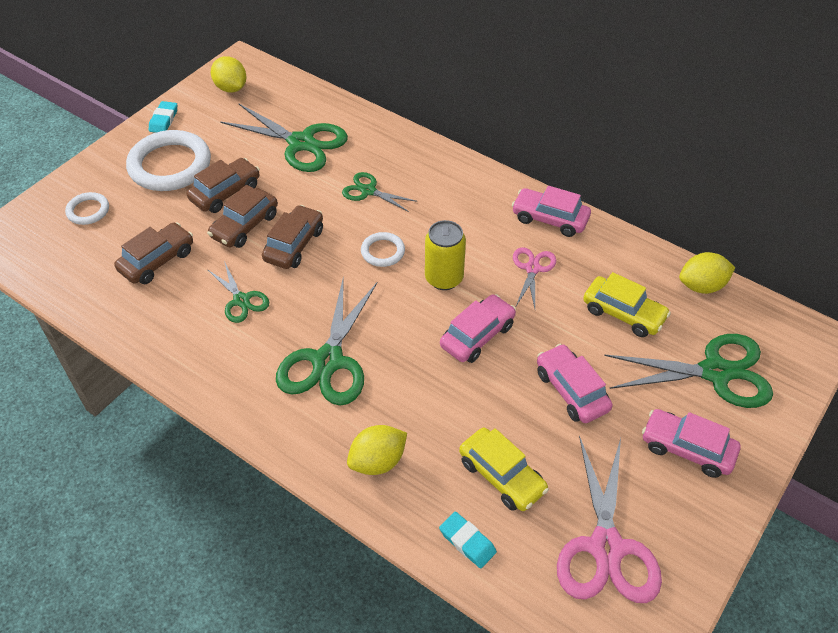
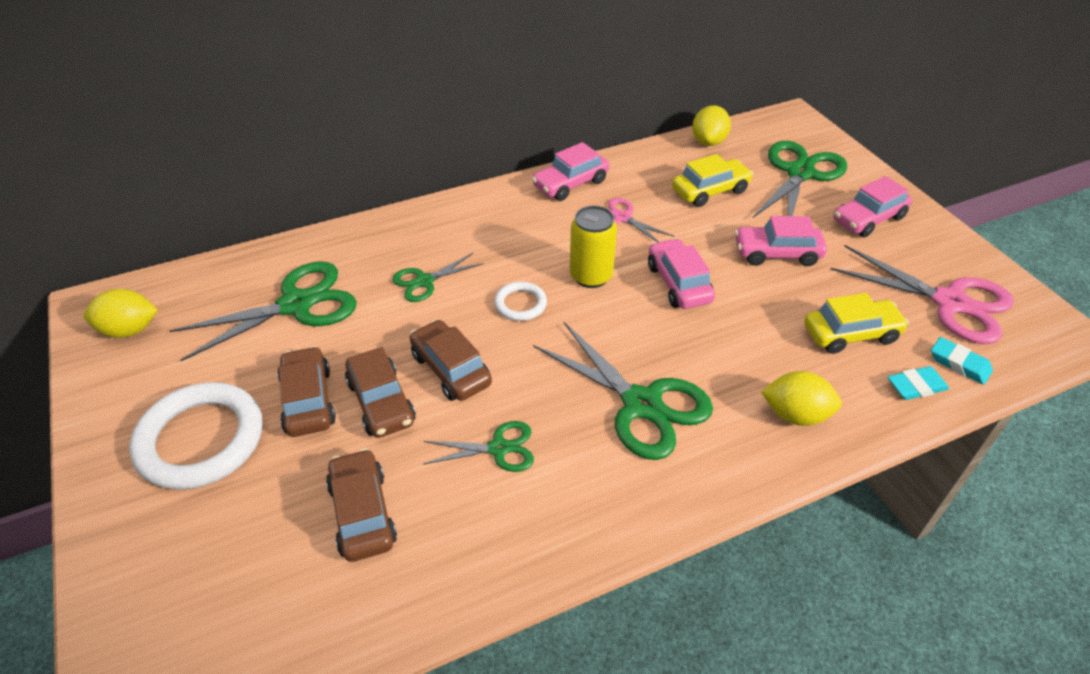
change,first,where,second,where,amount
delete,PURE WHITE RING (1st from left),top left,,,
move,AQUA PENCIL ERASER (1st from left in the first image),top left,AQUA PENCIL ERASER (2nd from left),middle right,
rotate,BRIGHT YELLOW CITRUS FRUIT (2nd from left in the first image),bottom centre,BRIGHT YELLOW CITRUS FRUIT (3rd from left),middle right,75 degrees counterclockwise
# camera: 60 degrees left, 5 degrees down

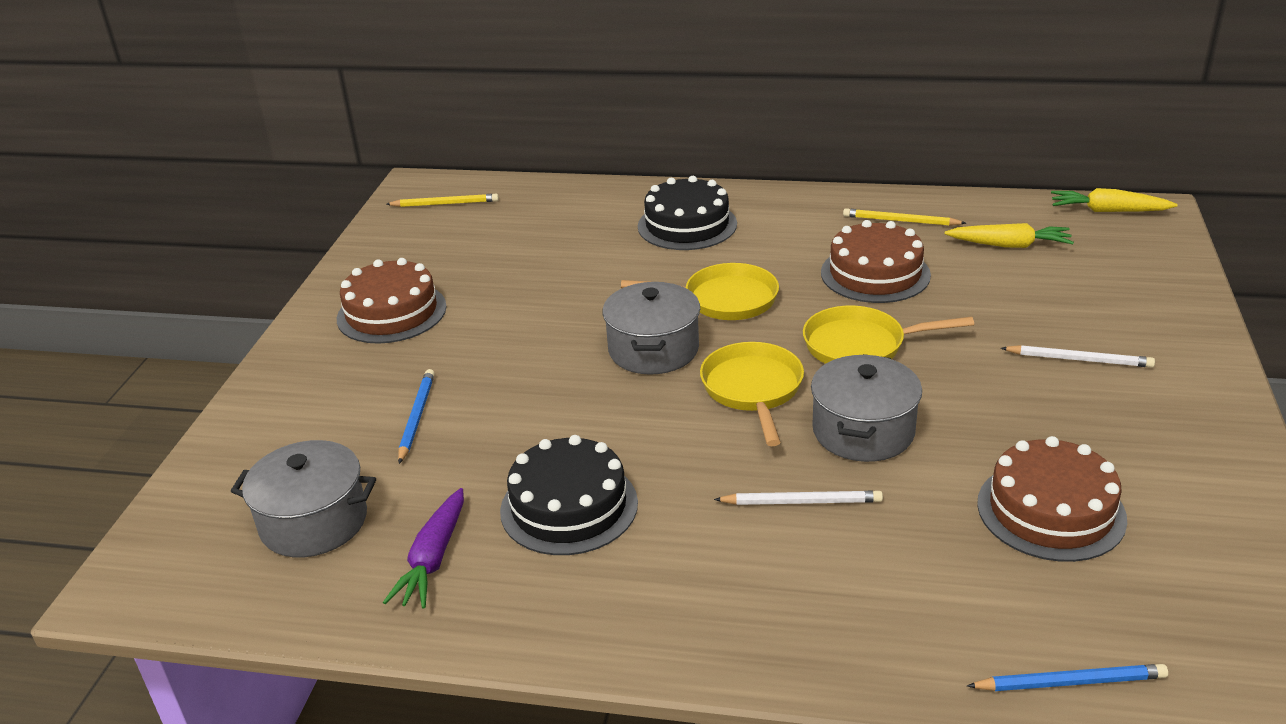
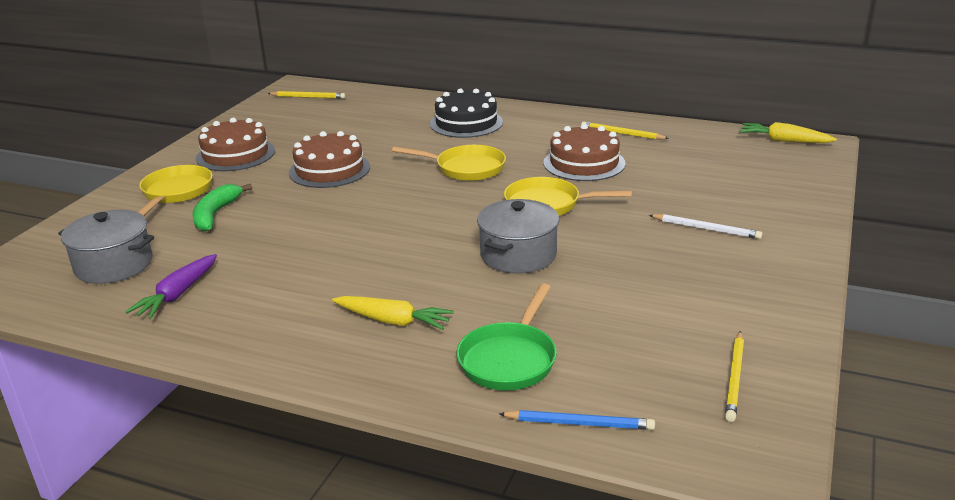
change,first,where,second,where,amount
replace,ROYAL BLUE PENCIL (1st from left),middle left,GREEN BANANA,middle left,
delete,EBONY LAYER CAKE (1st from left),bottom centre,,,
delete,GREY STOCKPOT (2nd from left),centre,,,
move,BRIGHT YELLOW SKILLET (2nd from left in the first image),centre,BRIGHT YELLOW SKILLET (1st from left),middle left,
delete,PURE WHITE PENCIL (1st from left),bottom centre,,,
move,BRIGHT YELLOW TOY CARROT (1st from left),top right,,centre,
move,BROWN LAYER CAKE (3rd from left in the first image),bottom right,BROWN LAYER CAKE (2nd from left),top centre,
insert,,,GREEN SKILLET,bottom centre,
insert,,,BRIGHT YELLOW PENCIL (3rd from left),bottom right,
# camera: 10 degrees right, 5 degrees down

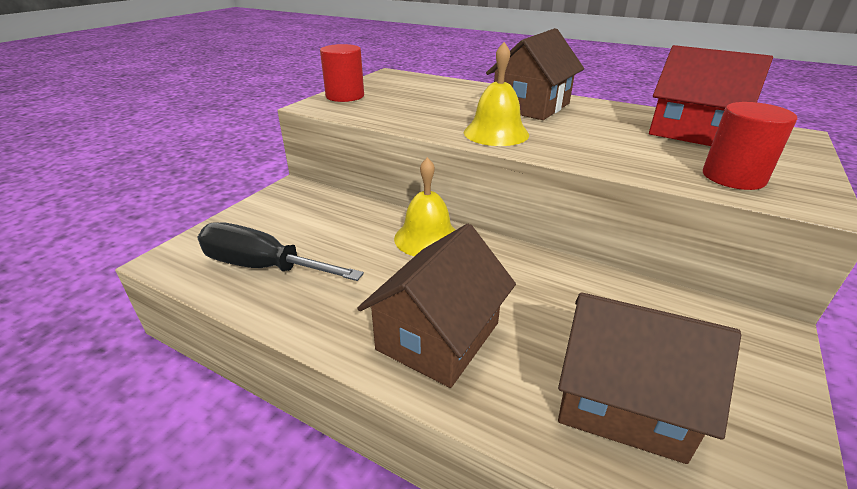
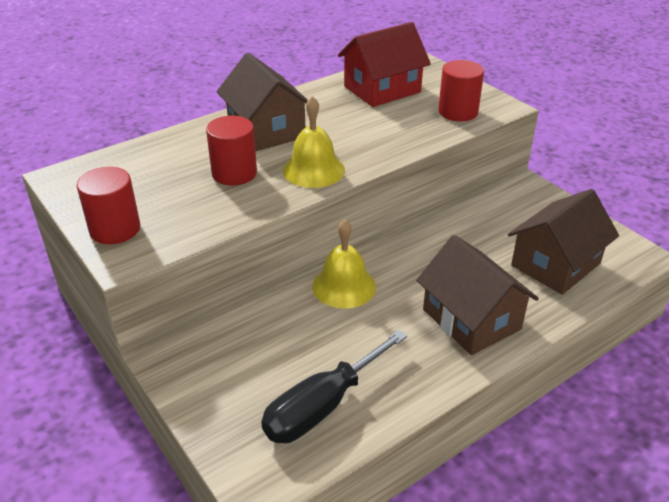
change,first,where,second,where,amount
insert,,,RED SOLID CYLINDER (2nd from left),top centre,
# camera: 65 degrees left, 5 degrees up

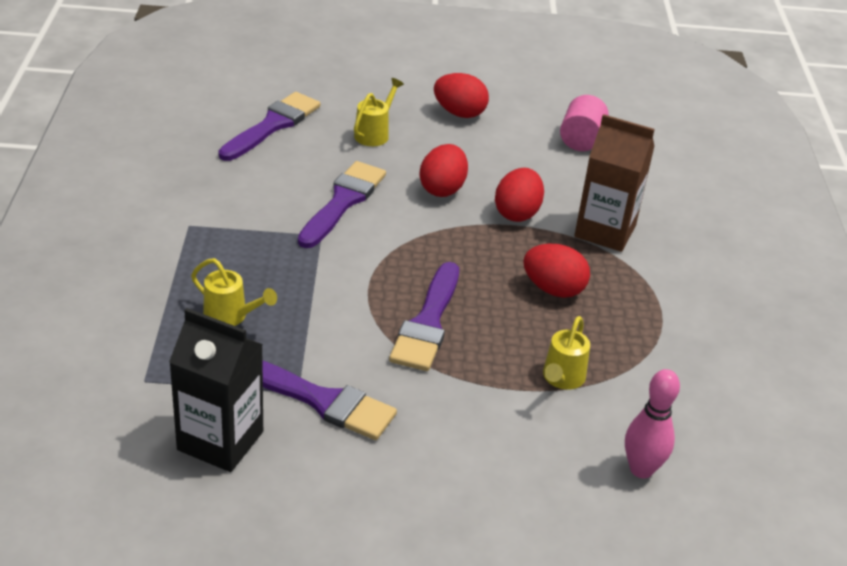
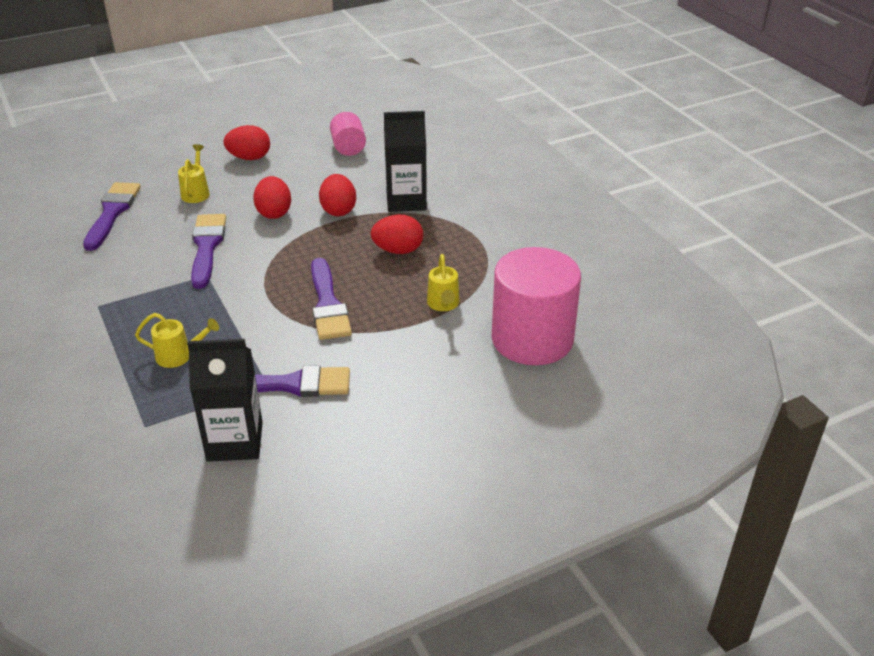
change,first,where,second,where,amount
recolor,BROWN CARTON,top right,EBONY CARTON (2nd from left),top centre,
replace,PINK SKITTLE,bottom right,PINK SOLID CYLINDER (2nd from left),centre,
# camera: 25 degrees left, 0 degrees up

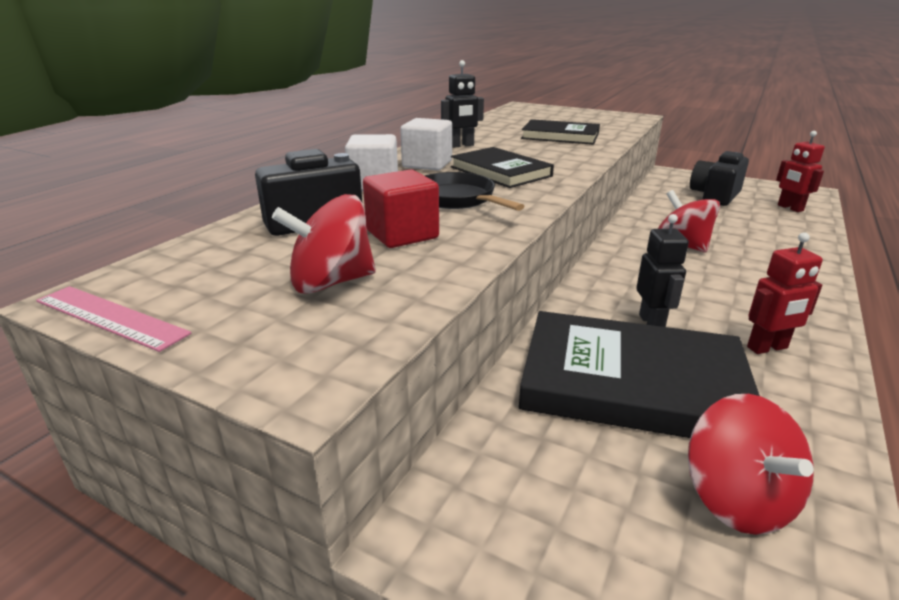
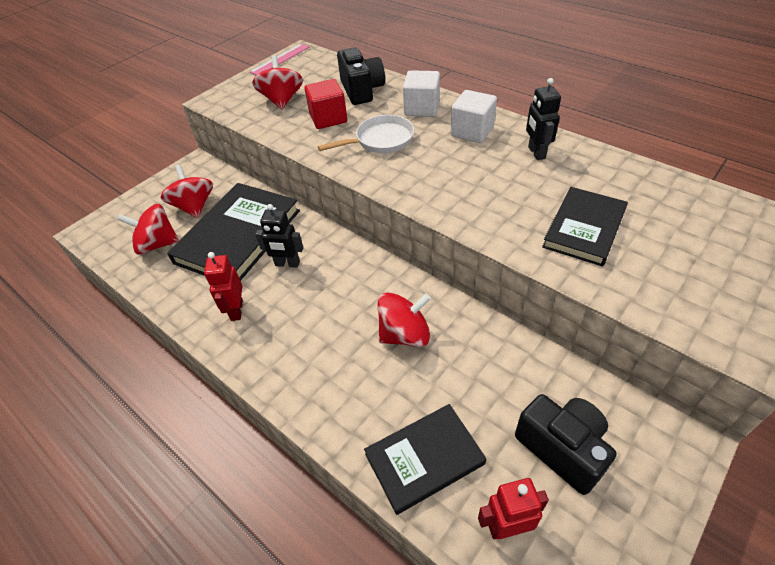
change,first,where,second,where,amount
recolor,EBONY SKILLET,top centre,PURE WHITE SKILLET,top centre,
move,EBONY BOOK (1st from left in the first image),top centre,EBONY BOOK (2nd from left),bottom centre,
insert,,,RED SPINNING TOP (2nd from left),middle left,
# camera: 105 degrees right, 20 degrees up

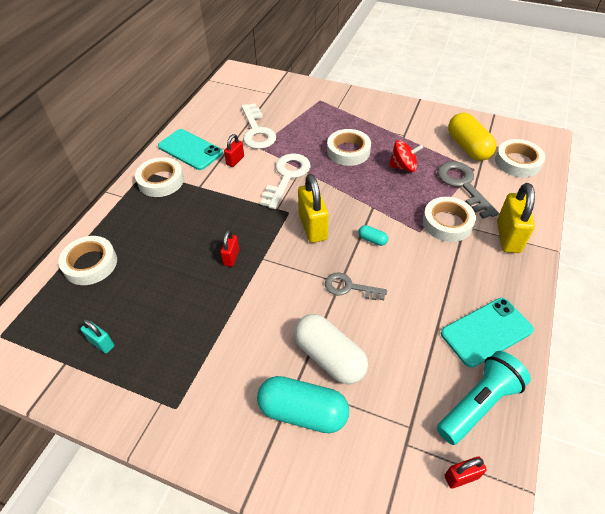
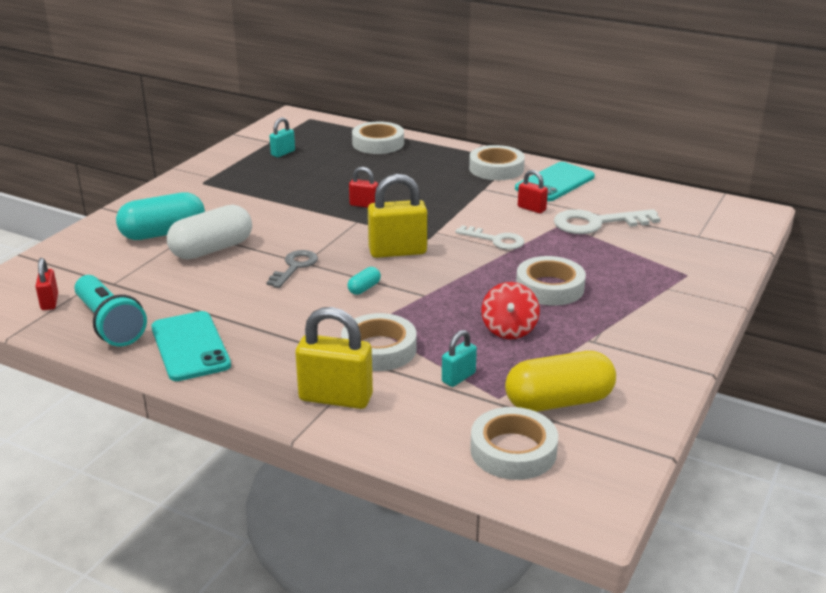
change,first,where,second,where,amount
rotate,AQUA PILL SHAPE (1st from left),bottom centre,,middle left,45 degrees clockwise
resize,PURE WHITE LATCHKEY (2nd from left in the first image),centre,PURE WHITE LATCHKEY (1st from left),centre,x0.64
replace,GREY LATCHKEY (2nd from left),middle right,AQUA LOCK (2nd from left),centre,
# camera: 95 degrees right, 20 degrees down

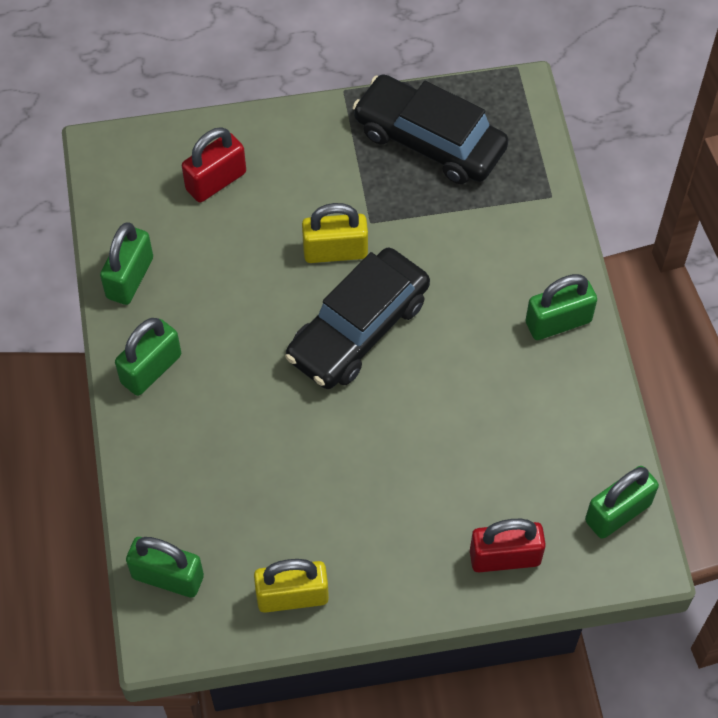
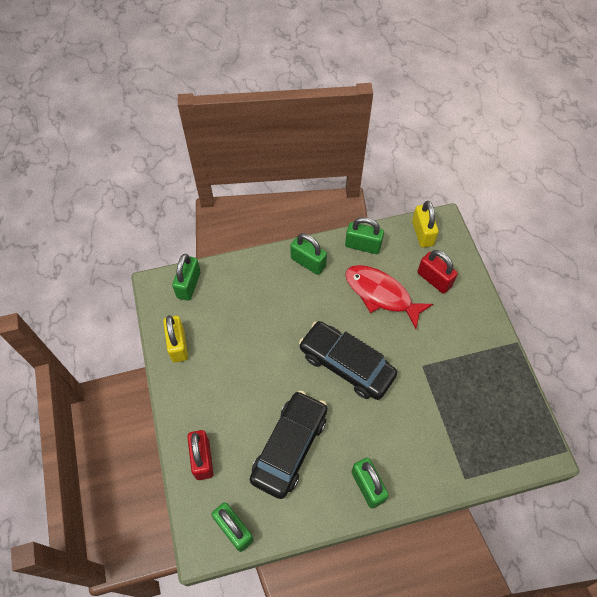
change,first,where,second,where,amount
move,BRIGHT YELLOW LOCK (2nd from left),top centre,,middle right,
move,EBONY TOY CAR (2nd from left in the first image),top centre,EBONY TOY CAR (1st from left),bottom centre,
insert,,,RED TOY FISH,centre,
# camera: 85 degrees right, 0 degrees up

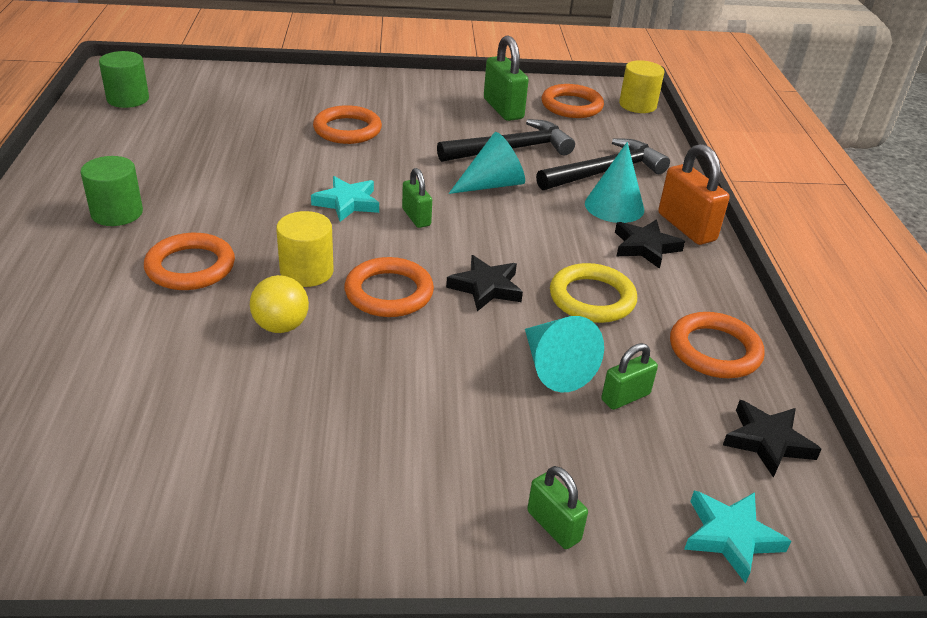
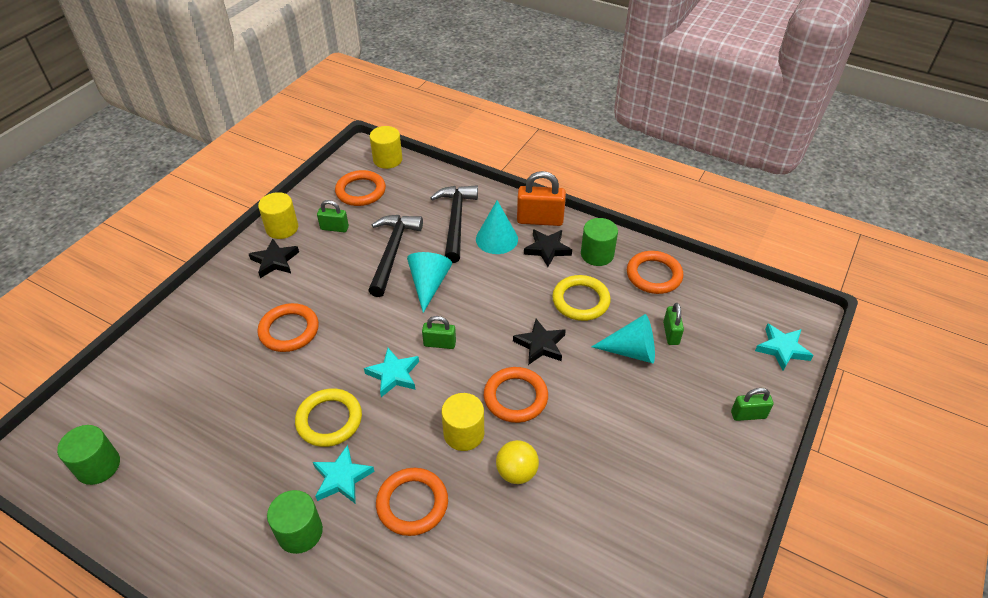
change,first,where,second,where,amount
resize,GREEN LOCK (2nd from left in the first image),top centre,GREEN LOCK (1st from left),centre,x0.59
move,EBONY STAR SHAPE (3rd from left in the first image),bottom right,EBONY STAR SHAPE (1st from left),middle left,
insert,,,BRIGHT YELLOW SOLID CYLINDER (1st from left),middle left,
insert,,,BRIGHT YELLOW RING (1st from left),bottom left,
insert,,,AQUA STAR SHAPE (1st from left),bottom centre,
insert,,,GREEN SOLID CYLINDER (3rd from left),centre,
# camera: 55 degrees left, 10 degrees up

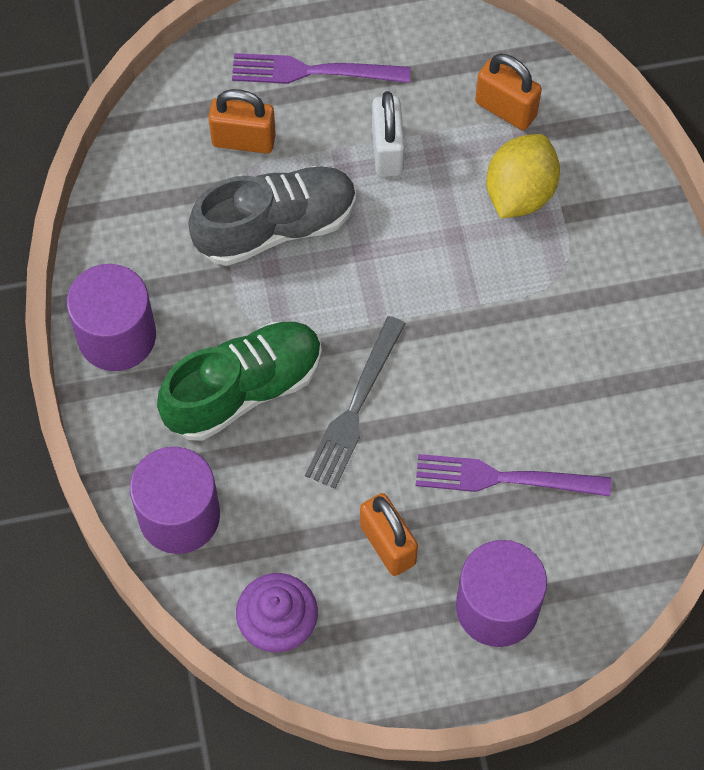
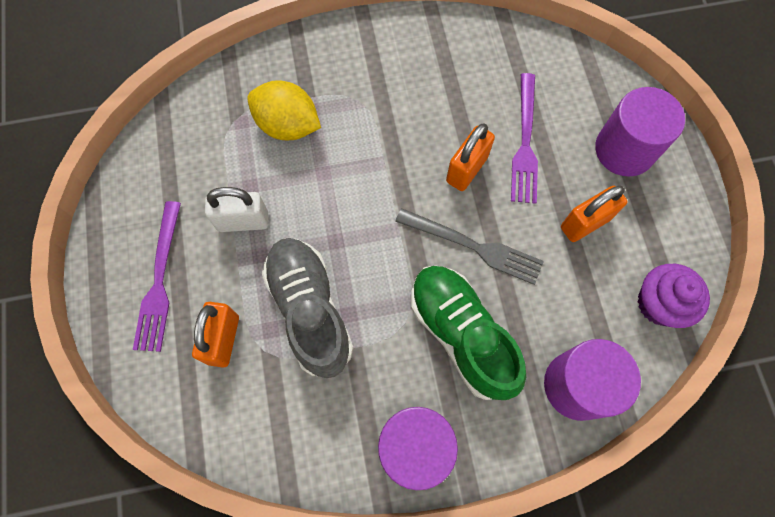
change,first,where,second,where,amount
move,ORANGE-COLOURED LOCK (3rd from left in the first image),top right,ORANGE-COLOURED LOCK (2nd from left),top centre,
# camera: 90 degrees left, 5 degrees up

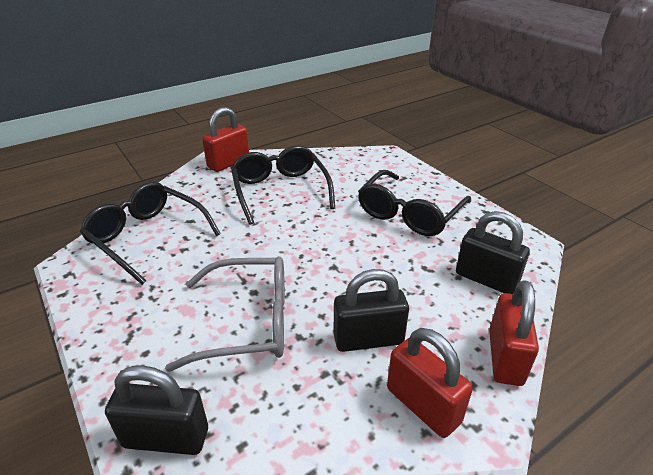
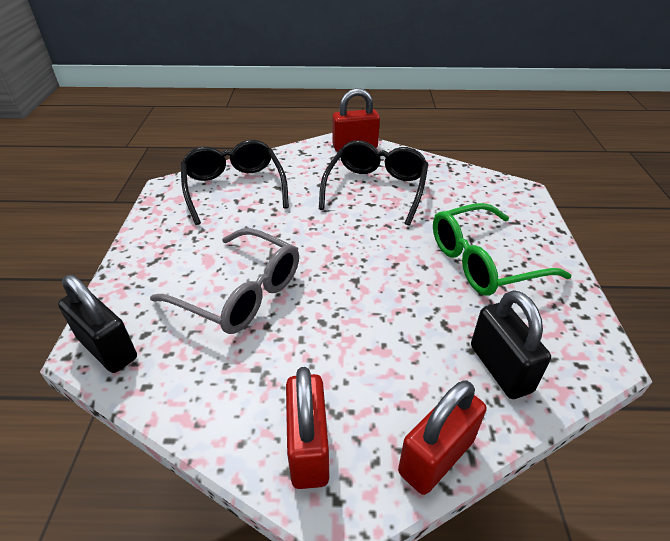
change,first,where,second,where,amount
delete,EBONY LOCK (2nd from left),centre,,,
recolor,EBONY EYEGLASSES (3rd from left),centre,GREEN EYEGLASSES,middle right,
# camera: 35 degrees right, 5 degrees up

